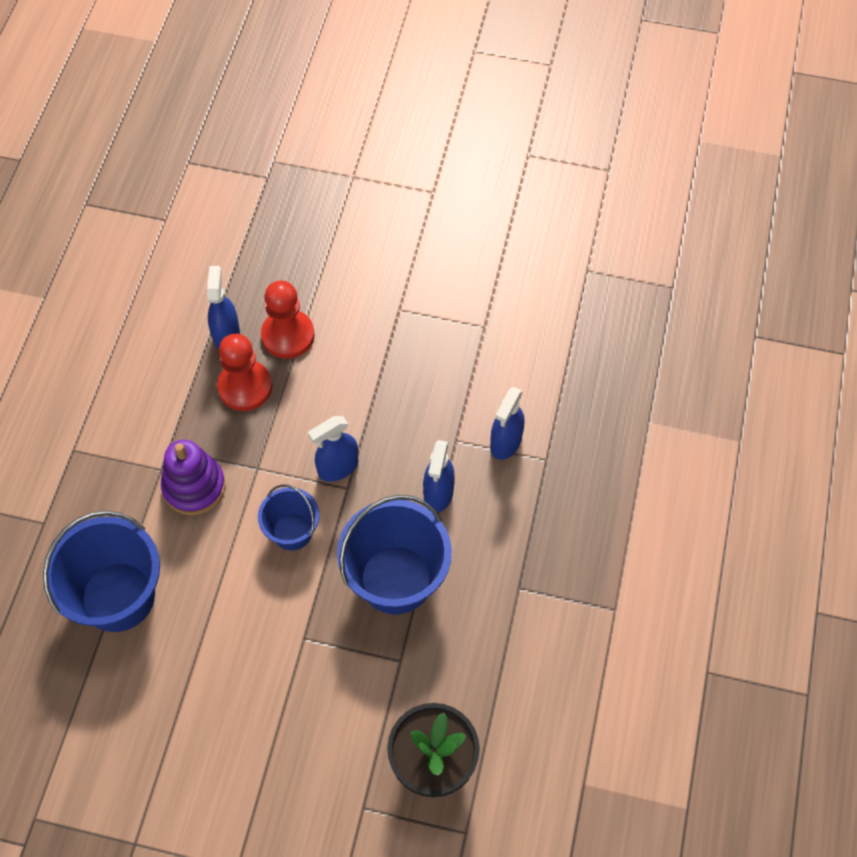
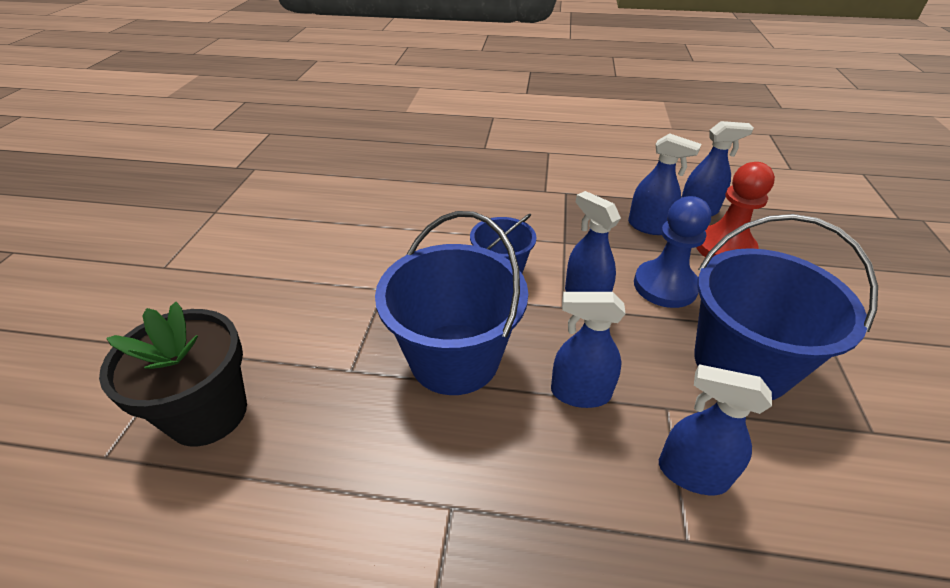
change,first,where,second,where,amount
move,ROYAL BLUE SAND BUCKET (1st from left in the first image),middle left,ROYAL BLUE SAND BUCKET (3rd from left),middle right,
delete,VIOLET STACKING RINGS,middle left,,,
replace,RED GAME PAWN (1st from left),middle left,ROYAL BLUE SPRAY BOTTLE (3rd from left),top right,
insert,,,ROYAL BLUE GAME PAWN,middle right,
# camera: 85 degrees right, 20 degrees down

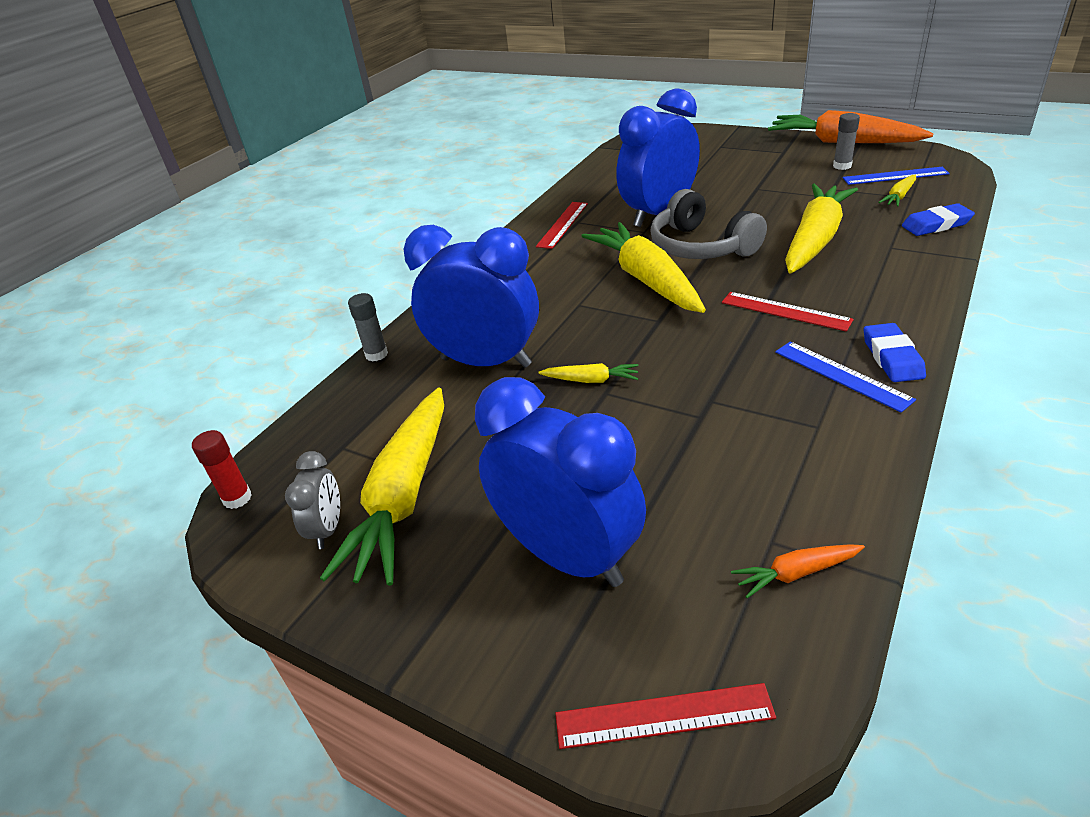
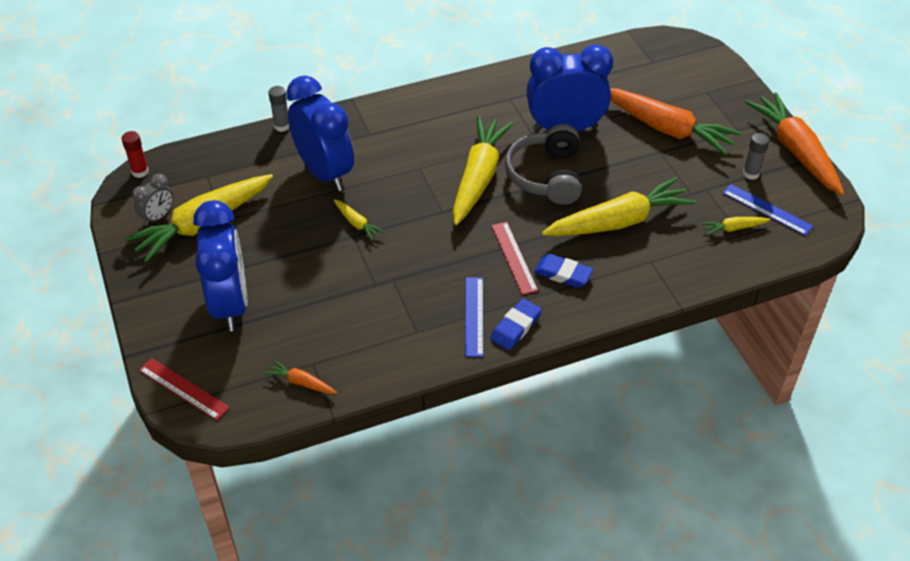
change,first,where,second,where,amount
delete,RED STRAIGHTEDGE (1st from left),top centre,,,
move,ROYAL BLUE PENCIL ERASER (2nd from left),top right,,centre,
insert,,,ORANGE-COLOURED TOY CARROT (2nd from left),top right,
# camera: 35 degrees right, 10 degrees up

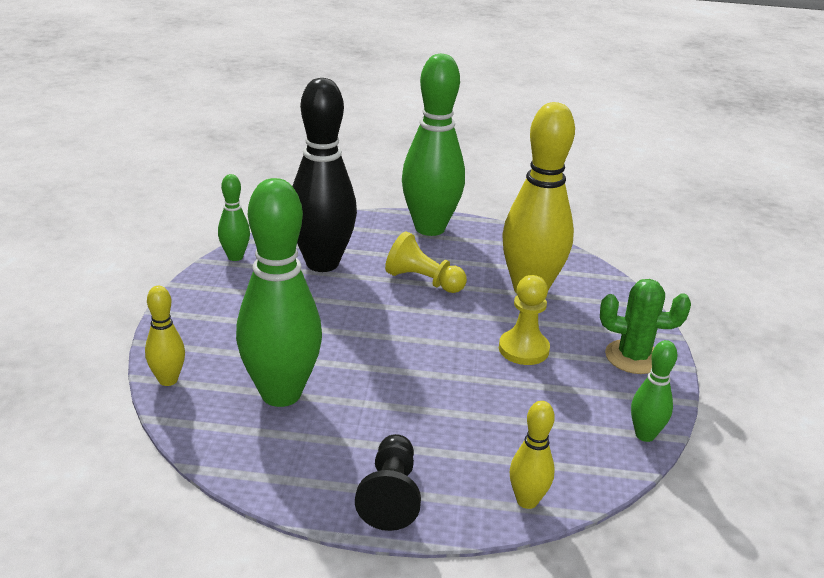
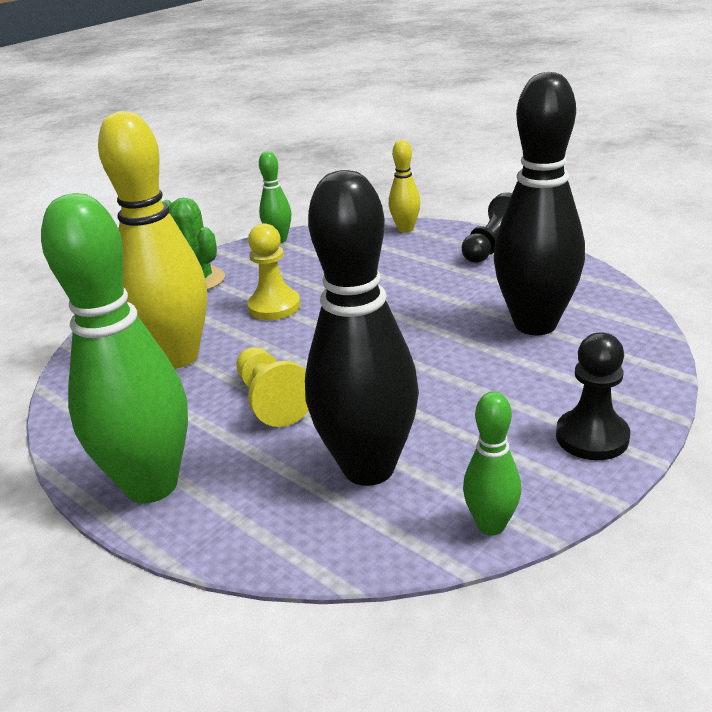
change,first,where,second,where,amount
delete,BRIGHT YELLOW SKITTLE (1st from left),middle left,,,
recolor,GREEN SKITTLE (2nd from left),centre,EBONY SKITTLE (2nd from left),top right,
insert,,,EBONY GAME PAWN (2nd from left),middle right,
# camera: 140 degrees left, 0 degrees up

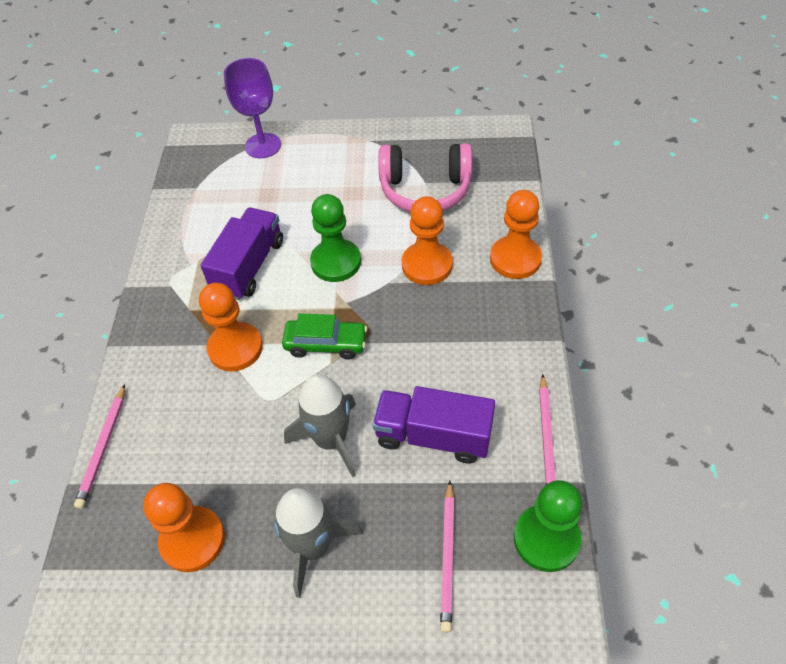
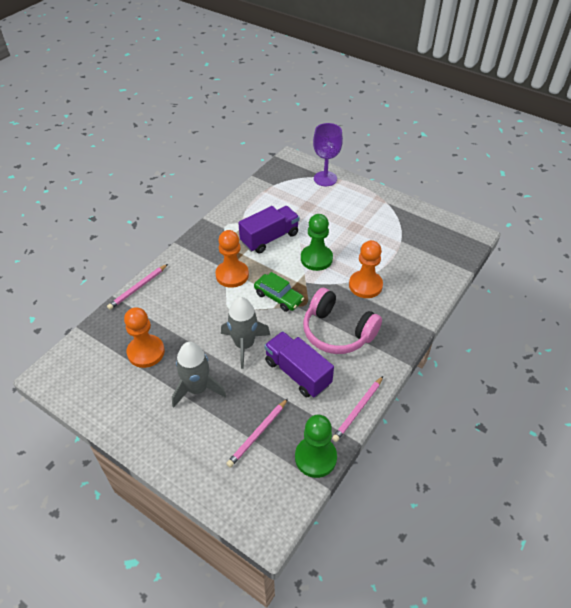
change,first,where,second,where,amount
move,PINK OVER-EAR HEADPHONES,top centre,,centre,
delete,ORANGE-COLOURED GAME PAWN (4th from left),centre,,,
# camera: 30 degrees right, 5 degrees down

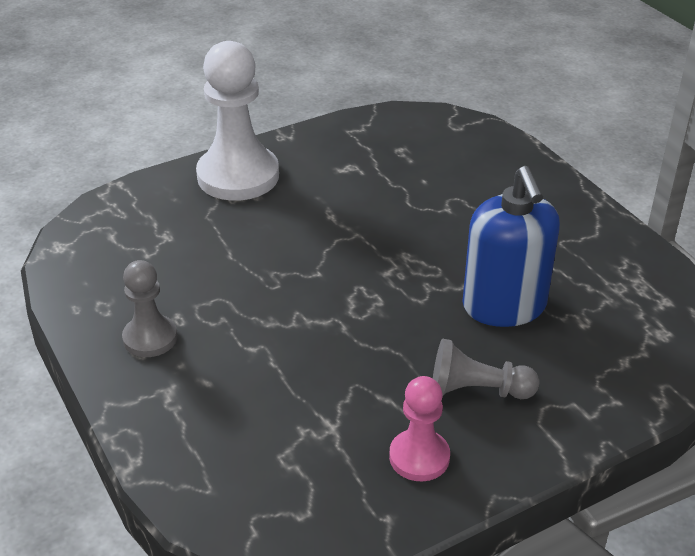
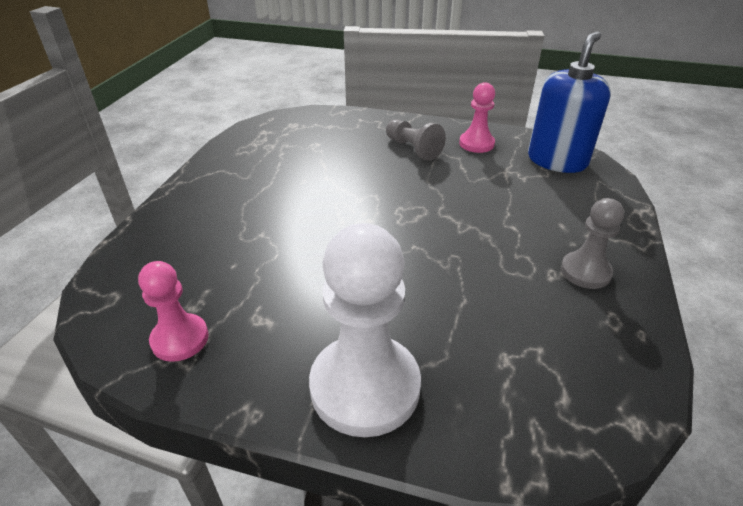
change,first,where,second,where,amount
move,ROYAL BLUE SOAP PUMP,middle right,,top right,
insert,,,PINK GAME PAWN (1st from left),middle left,
# camera: 135 degrees left, 0 degrees up

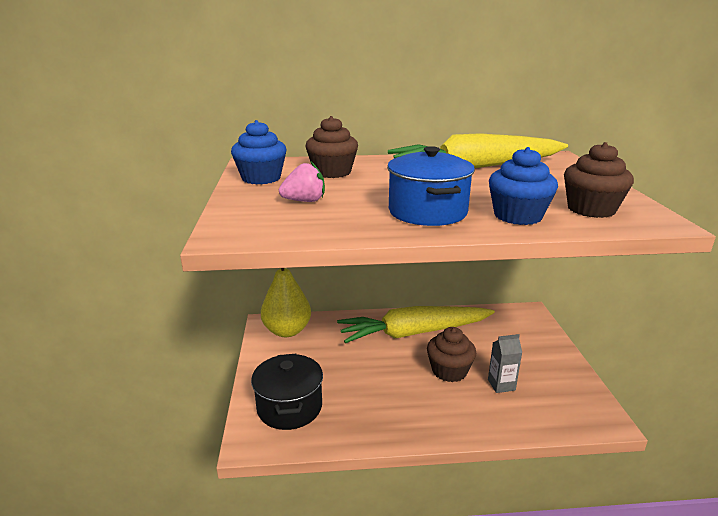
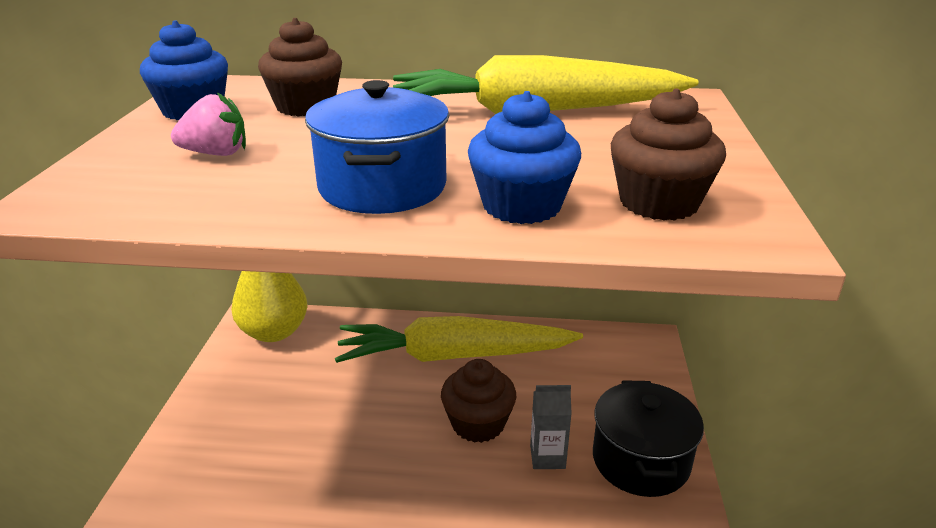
change,first,where,second,where,amount
move,EBONY STOCKPOT,bottom centre,,bottom right,
# camera: 10 degrees right, 5 degrees up

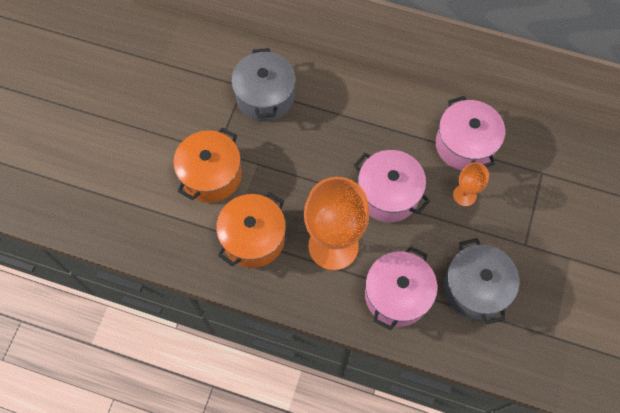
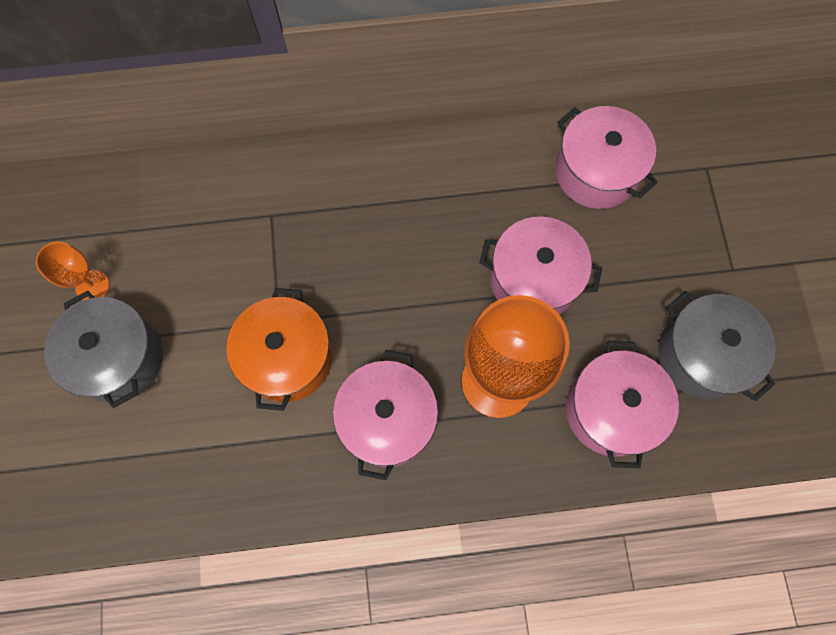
change,first,where,second,where,amount
recolor,ORANGE-COLOURED STOCKPOT (2nd from left),centre,PINK STOCKPOT (1st from left),centre,
move,GREY STOCKPOT (1st from left),top centre,,middle left,
move,ORANGE-COLOURED GOBLET (2nd from left in the first image),middle right,ORANGE-COLOURED GOBLET (1st from left),middle left,
# camera: 25 degrees left, 5 degrees up

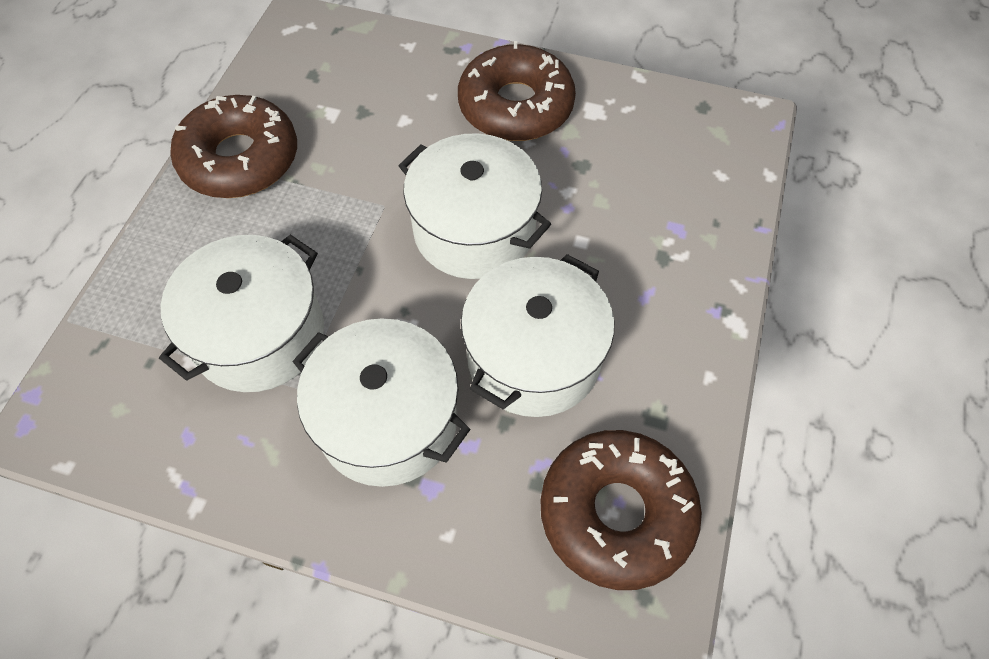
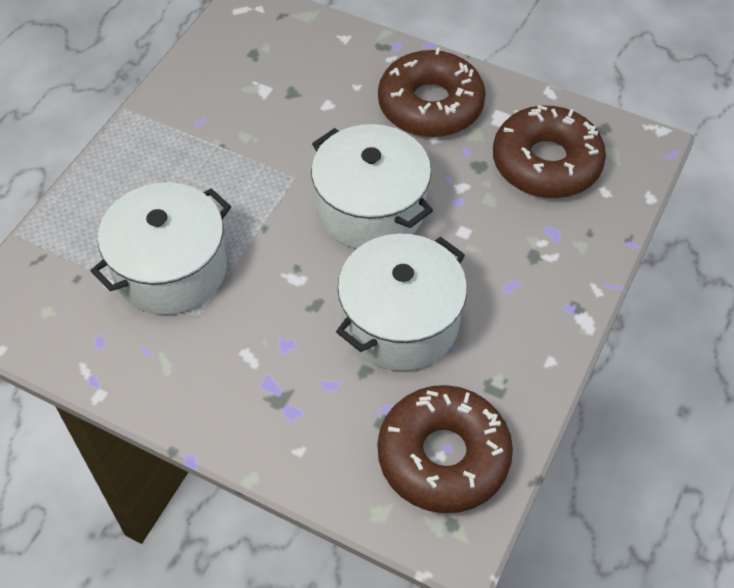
change,first,where,second,where,amount
move,BROWN GLAZED DONUT (1st from left in the first image),top left,BROWN GLAZED DONUT (3rd from left),top right,
delete,PURE WHITE STOCKPOT (2nd from left),centre,,,
# camera: 10 degrees right, 5 degrees down

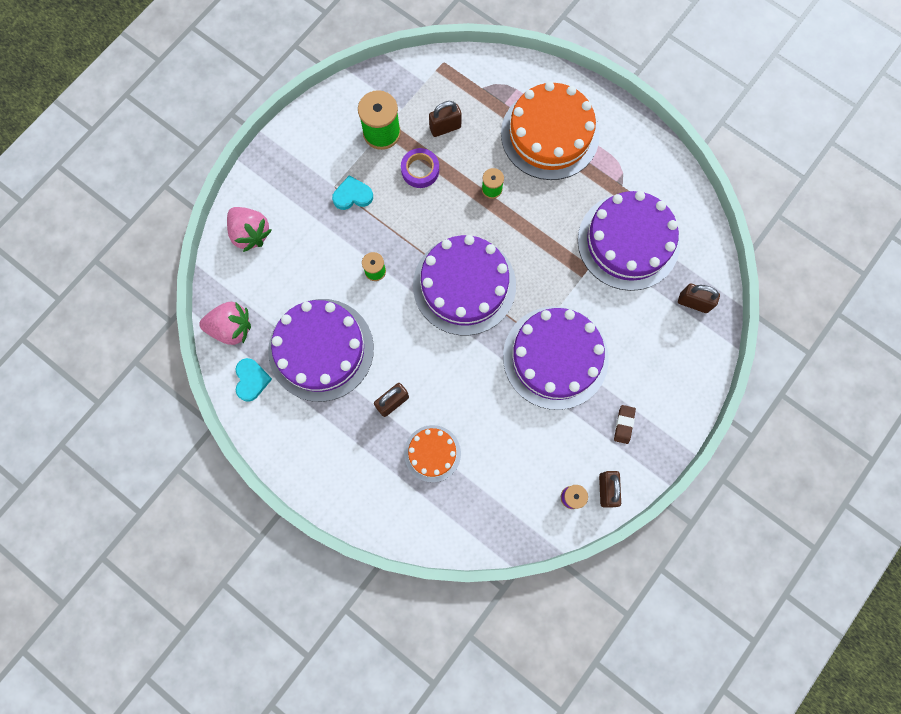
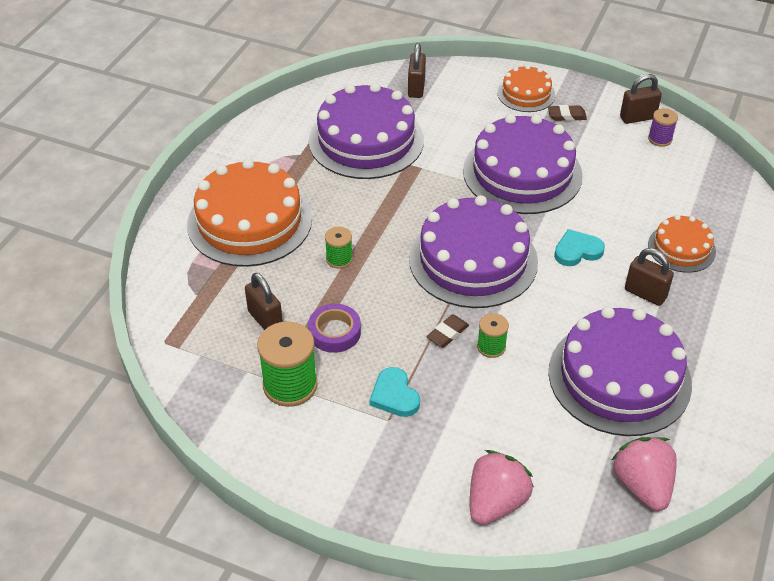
change,first,where,second,where,amount
move,AQUA LOVE HEART (1st from left in the first image),middle left,AQUA LOVE HEART (2nd from left),middle right,
insert,,,BROWN PENCIL ERASER (1st from left),centre,
insert,,,ORANGE-COLOURED LAYER CAKE (2nd from left),top right,
# camera: 105 degrees left, 30 degrees down

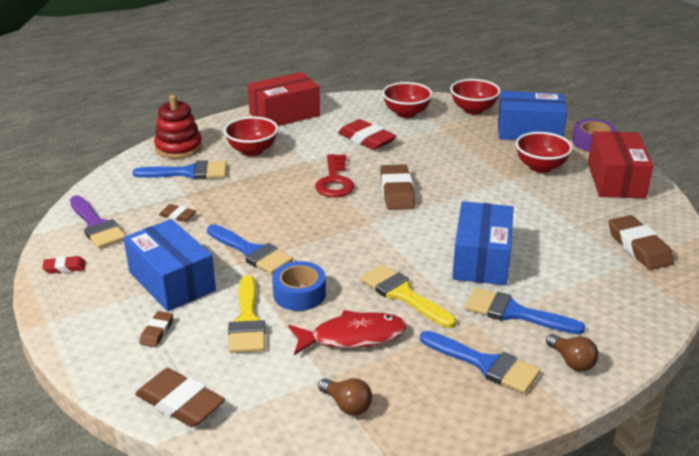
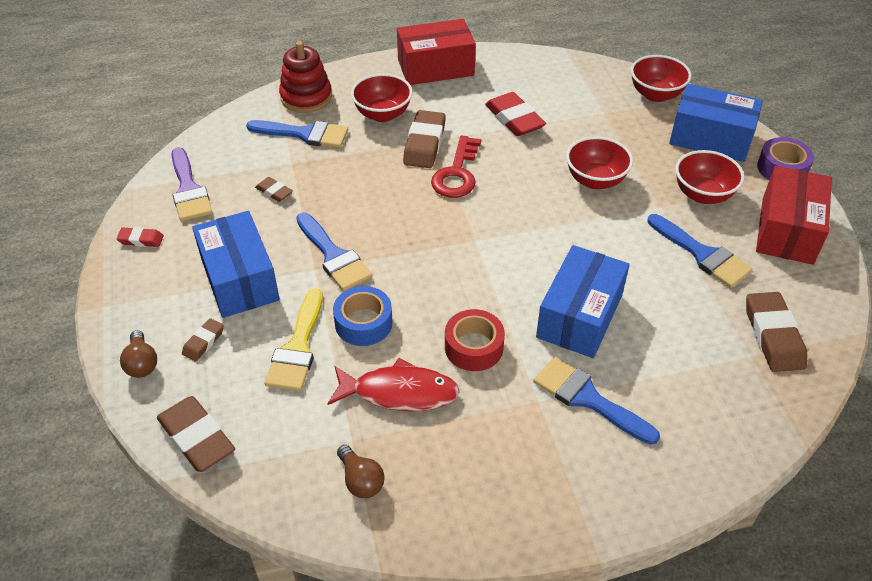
change,first,where,second,where,amount
replace,BRIGHT YELLOW BRUSH (2nd from left),centre,RED STICKY TAPE,centre,
move,BROWN PENCIL ERASER (4th from left),centre,,top centre,
move,RED BOWL (2nd from left),top centre,,top right,
move,ROYAL BLUE BRUSH (3rd from left in the first image),bottom right,ROYAL BLUE BRUSH (4th from left),middle right,
move,BROWN LIGHTBULB (2nd from left in the first image),bottom right,BROWN LIGHTBULB (1st from left),middle left,
# camera: 15 degrees right, 15 degrees up

